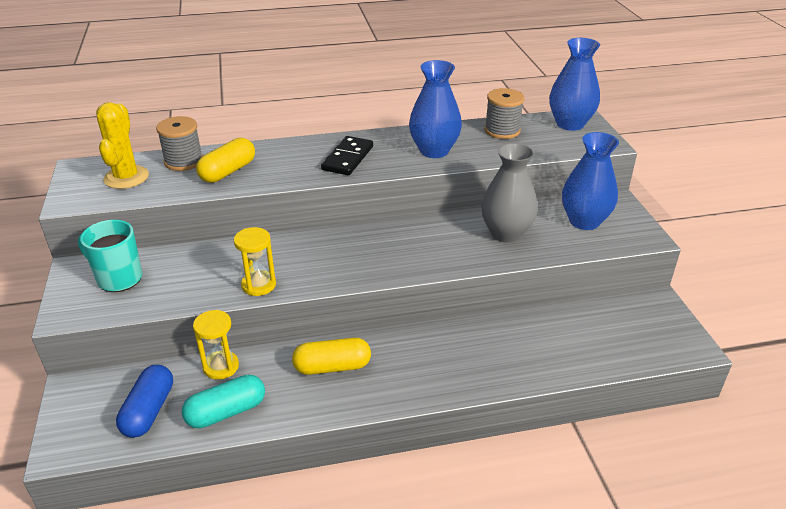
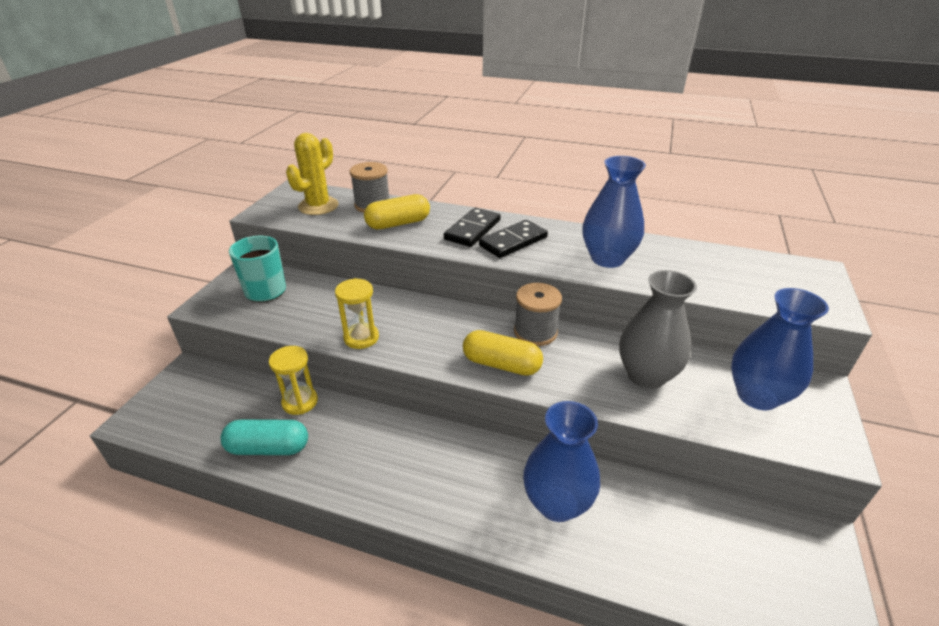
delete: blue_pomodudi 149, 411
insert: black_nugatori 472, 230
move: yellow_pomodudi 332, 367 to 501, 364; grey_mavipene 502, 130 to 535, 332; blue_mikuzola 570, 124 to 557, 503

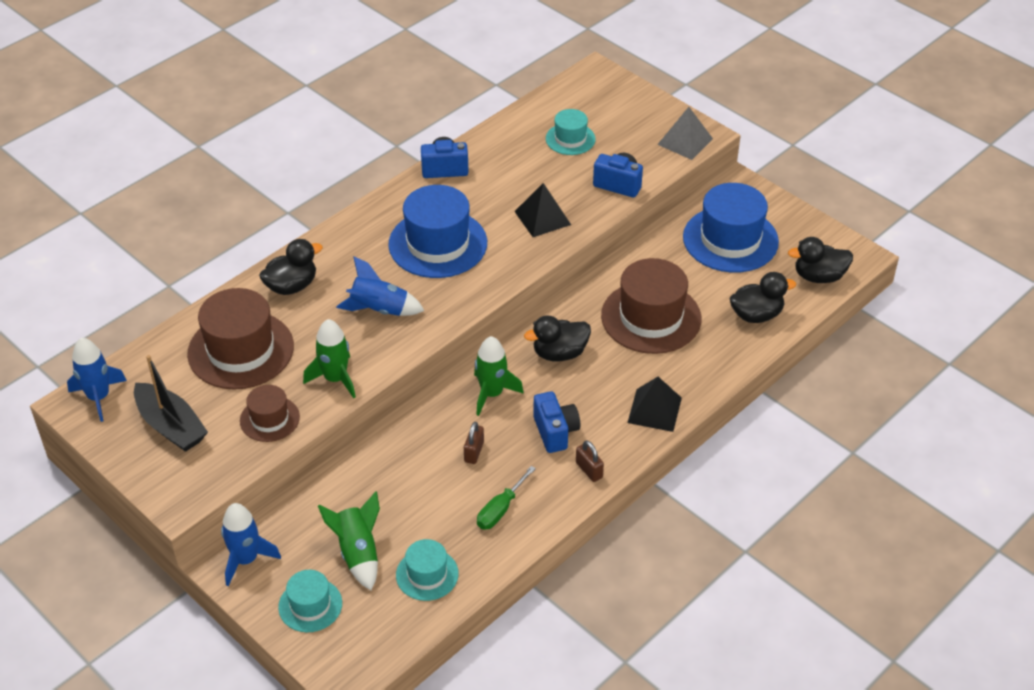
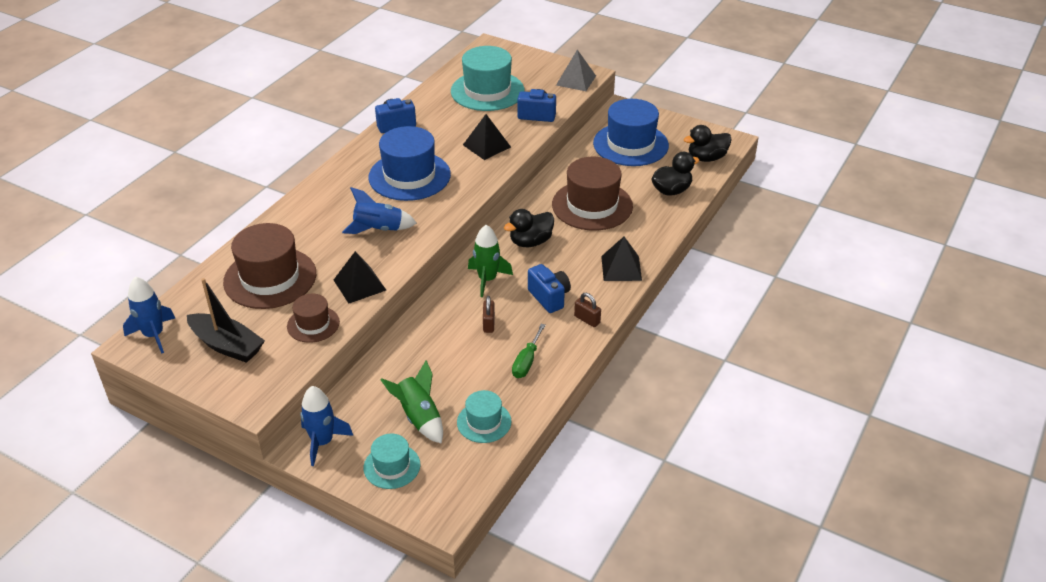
delete: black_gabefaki 292, 286
replace: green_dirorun 335, 379 to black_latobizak 359, 285
resize: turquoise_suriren 570, 139 = 487, 91 x1.85

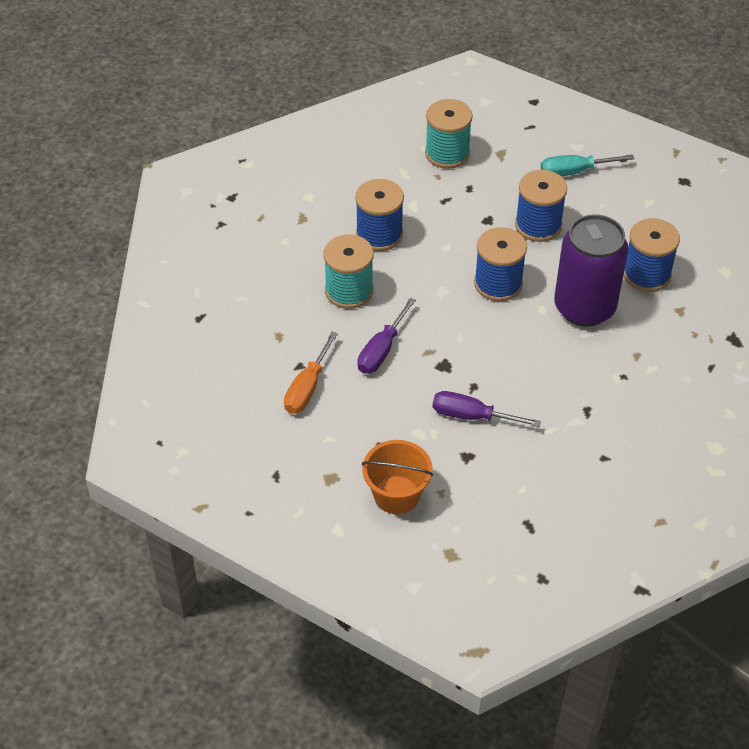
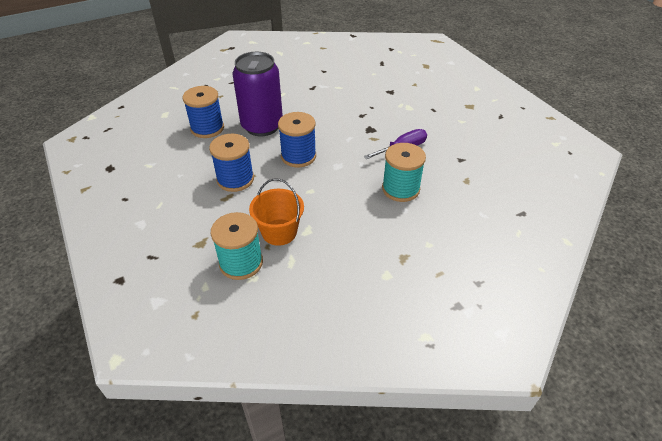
delete: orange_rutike 307, 387; blue_mavipene 379, 234; purple_rutike 472, 416; turquoise_rutike 574, 172
move: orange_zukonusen 396, 495 to 279, 232

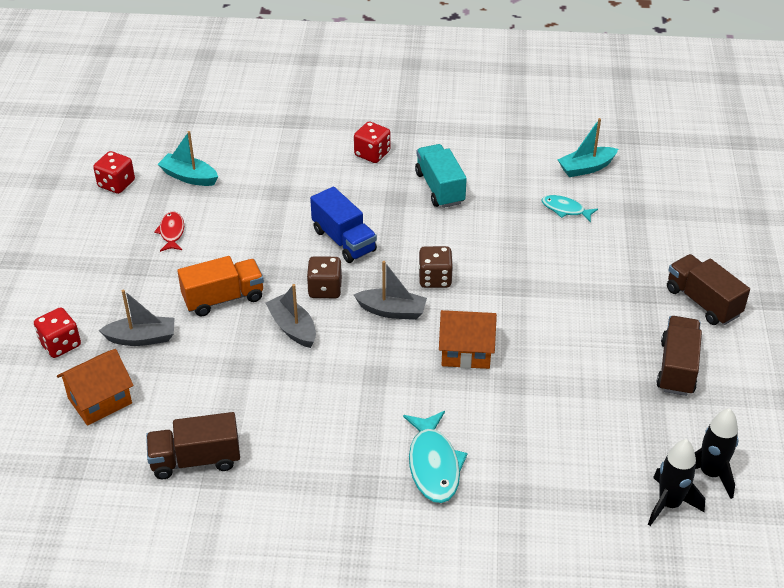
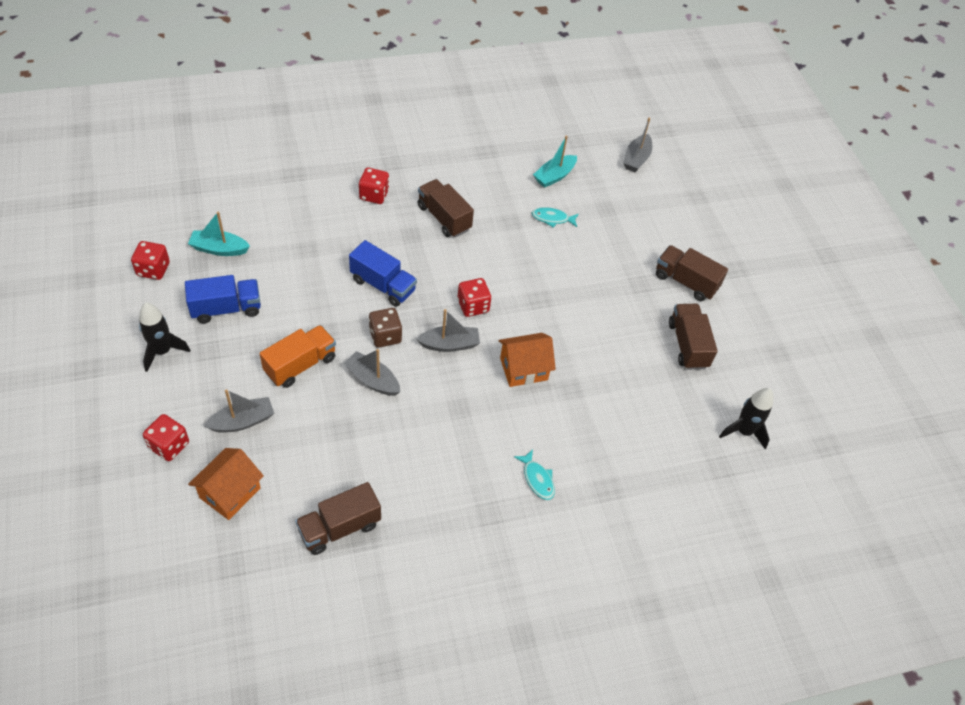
insert: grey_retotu 636, 159
move: black_dirorun 669, 504 to 162, 351
replace: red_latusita 172, 232 to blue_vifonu 226, 309
recolor: turquoise_vifonu 440, 188 to brown_vifonu 444, 218; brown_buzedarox 435, 279 to red_buzedarox 473, 306
resize: turquoise_latusita 433, 465 = 537, 479 x0.60

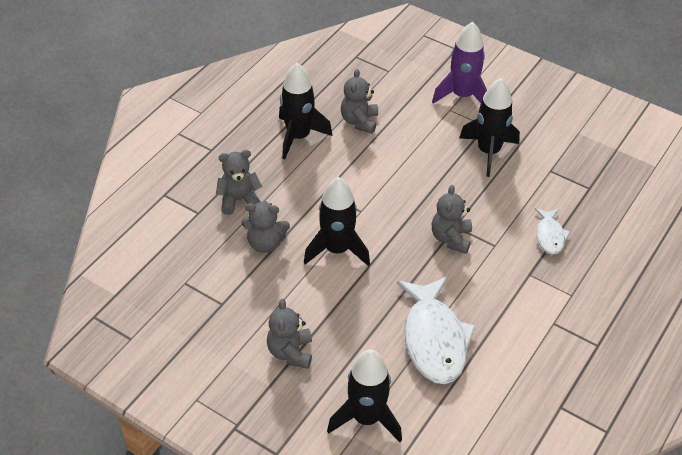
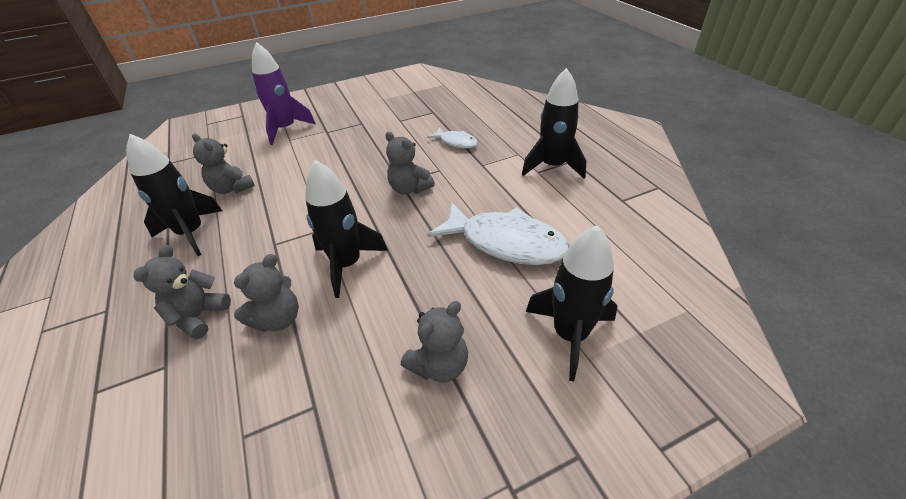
move: black_dirorun 488, 152 to 553, 166
rotate: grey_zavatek 290, 352 = 439, 365 75 degrees counterclockwise

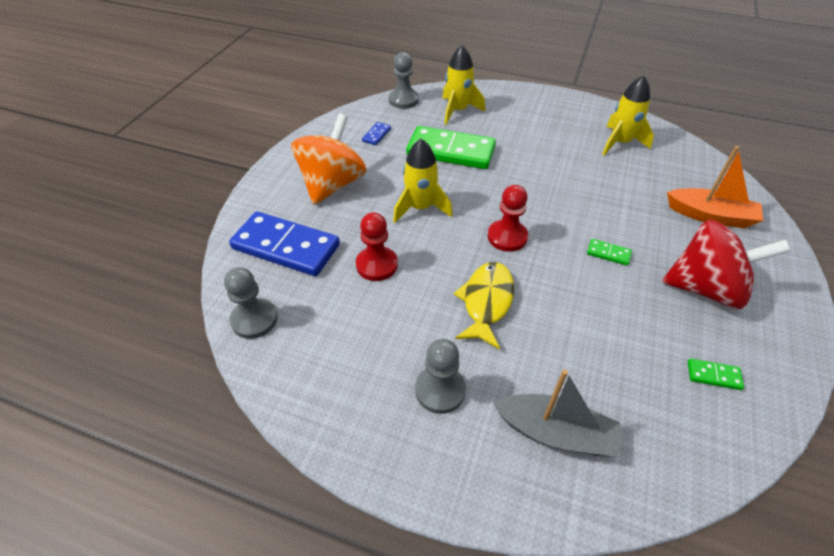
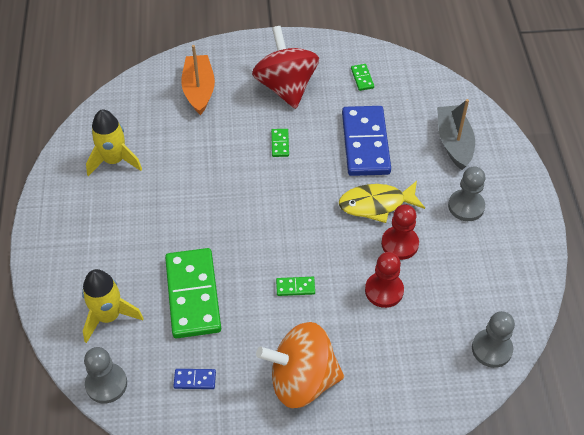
move: blue_nugatori 286, 247 to 365, 143; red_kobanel 507, 237 to 399, 244
replace: yellow_dirorun 420, 208 to green_nugatori 295, 287

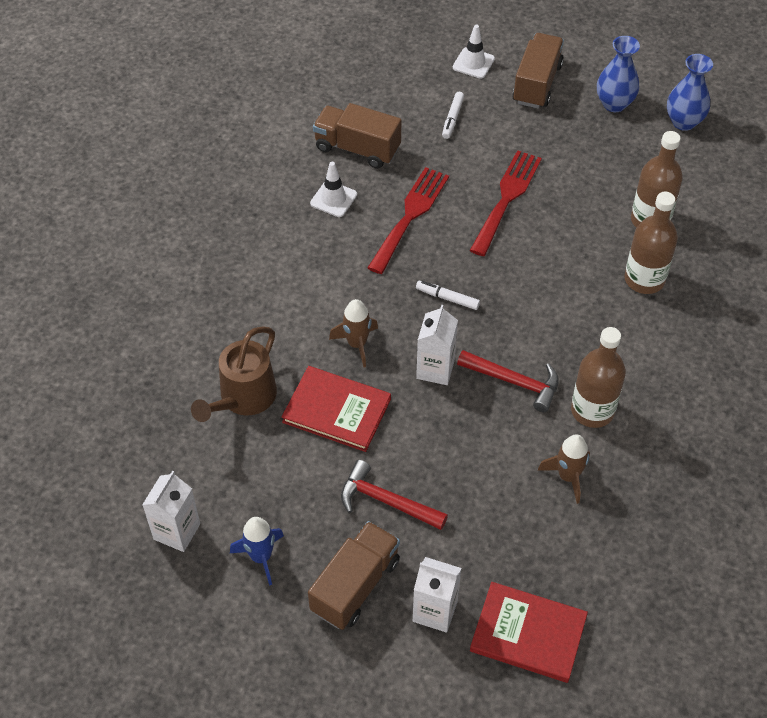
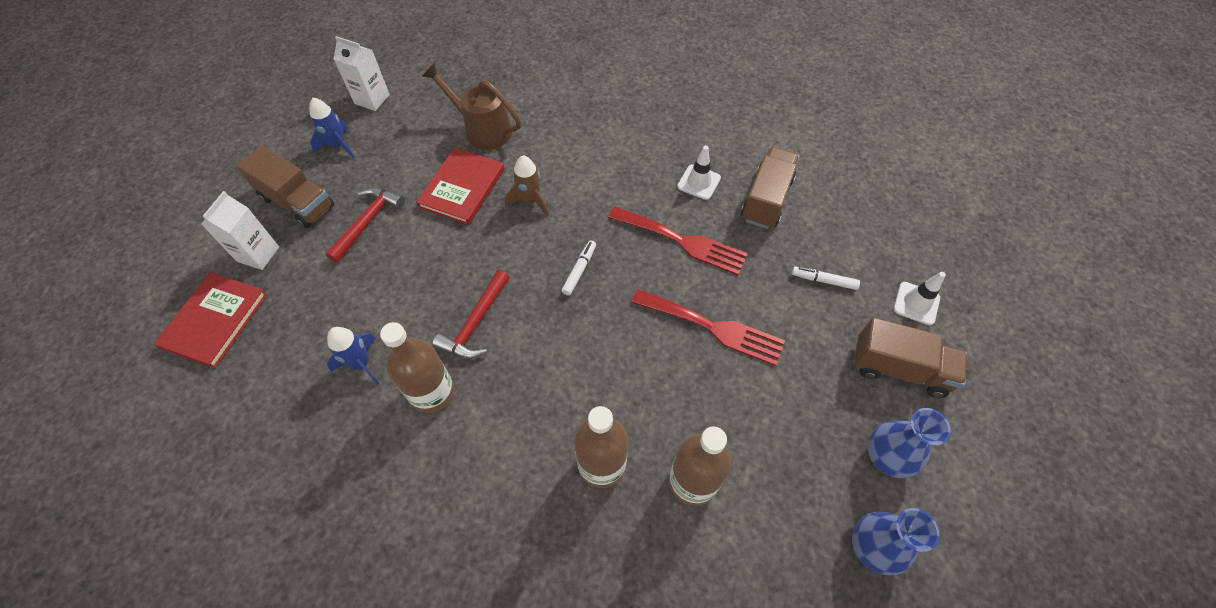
delete: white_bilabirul 435, 369
recolor: brown_dirorun 568, 476 to blue_dirorun 361, 364

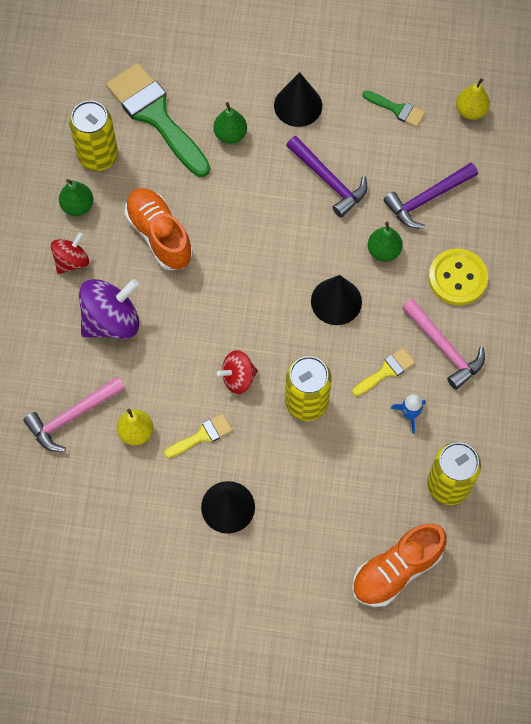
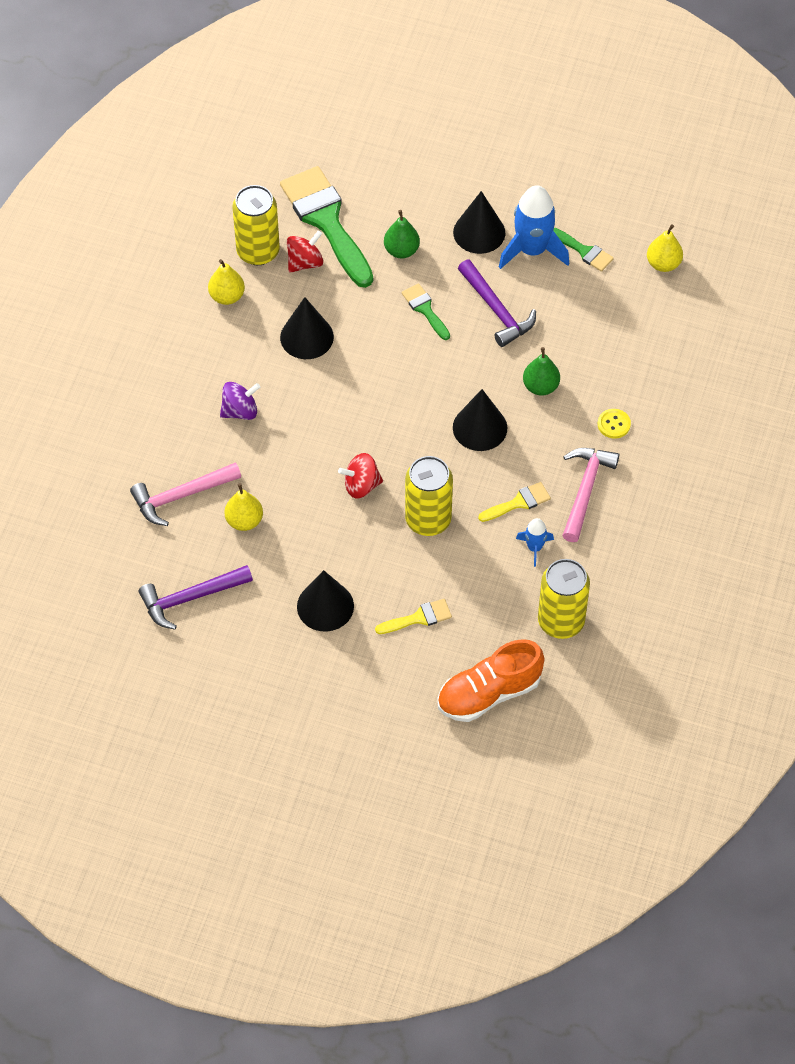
insert: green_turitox 425, 309; blue_dirorun 532, 250
move: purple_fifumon 427, 199 to 190, 598; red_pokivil 71, 261 to 305, 262; yellow_turitox 202, 436 to 418, 618
replace: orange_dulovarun 159, 235 to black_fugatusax 306, 337
recolor: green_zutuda 77, 206 to yellow_zutuda 227, 296
rotate: pink_fifumon 444, 348 = 585, 490 135 degrees counterclockwise
resize: purple_pokivil 111, 320 = 240, 411 x0.59; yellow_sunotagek 457, 278 = 614, 424 x0.52

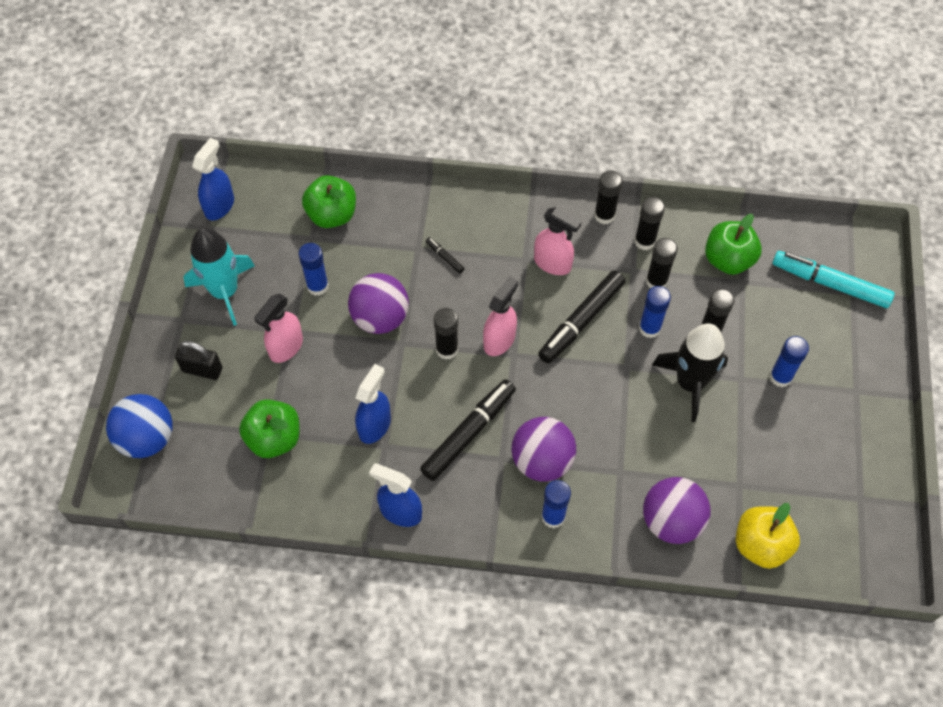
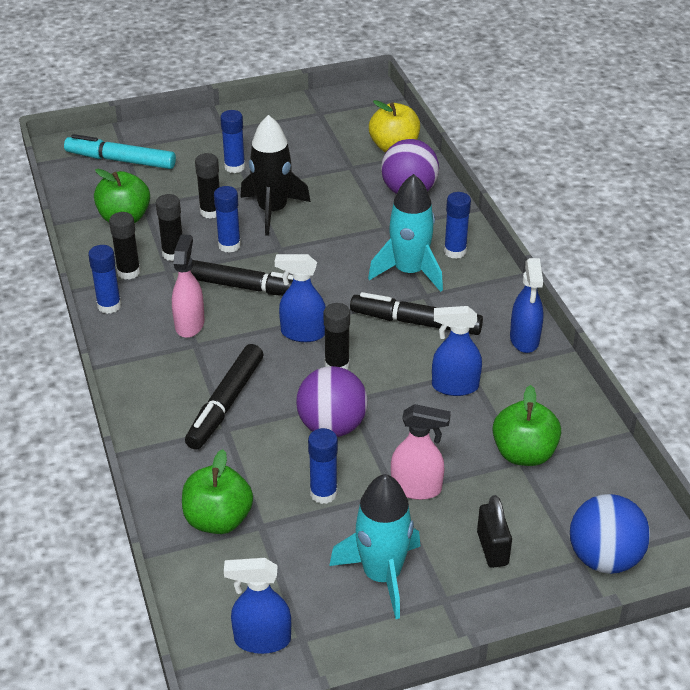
replace: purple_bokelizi 542, 461 to turquoise_dirorun 409, 271
recolor: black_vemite 604, 215 to blue_vemite 109, 306; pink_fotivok 499, 340 to blue_fotivok 302, 333
rotate: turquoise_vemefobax 830, 283 = 121, 160 105 degrees clockwise
resize: black_vemefobax 445, 257 = 225, 403 x2.34

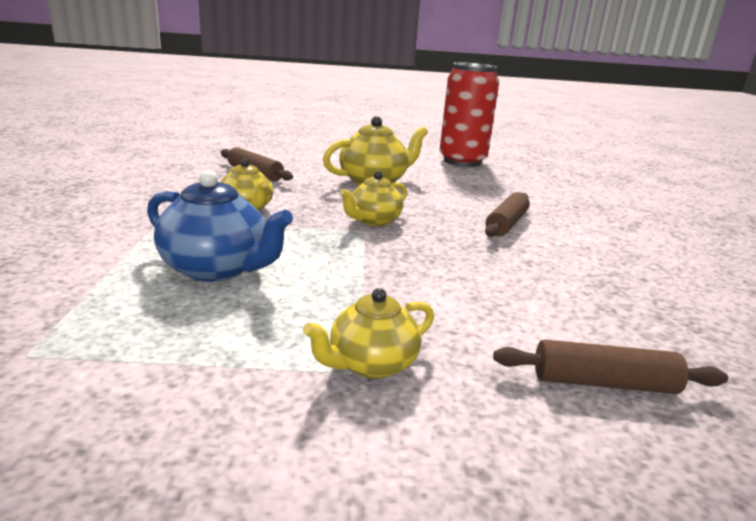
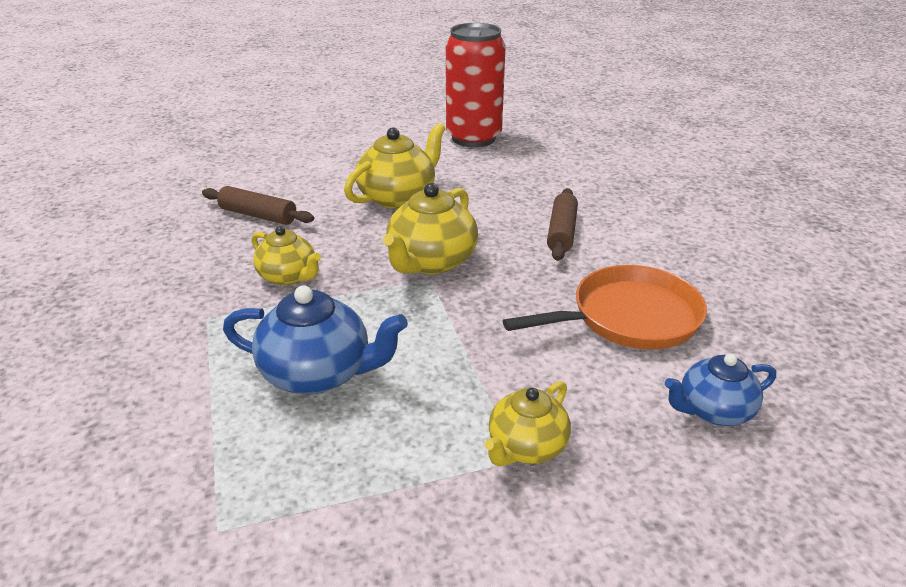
insert: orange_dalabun 629, 317
replace: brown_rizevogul 603, 383 to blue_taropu 714, 411
resize: yellow_taropu 373, 221 = 431, 262 x1.55

